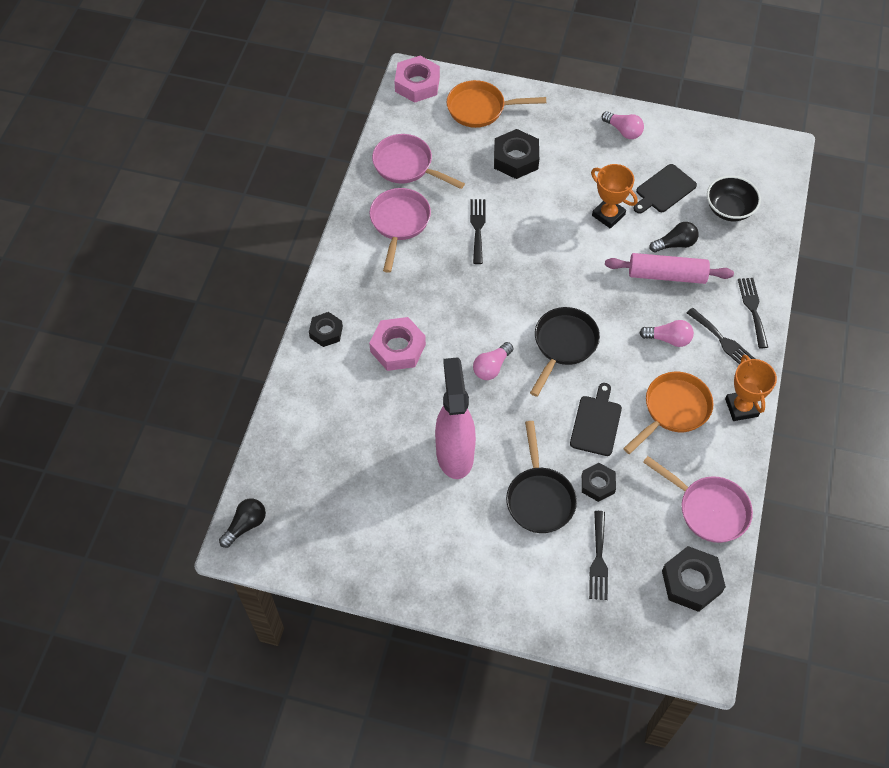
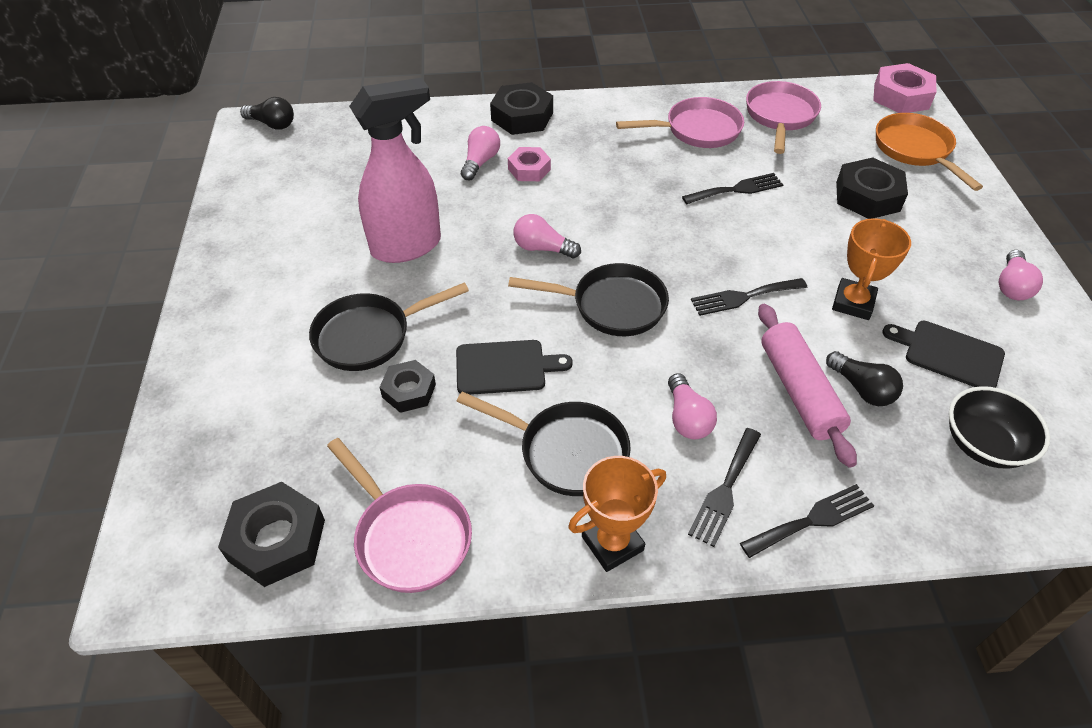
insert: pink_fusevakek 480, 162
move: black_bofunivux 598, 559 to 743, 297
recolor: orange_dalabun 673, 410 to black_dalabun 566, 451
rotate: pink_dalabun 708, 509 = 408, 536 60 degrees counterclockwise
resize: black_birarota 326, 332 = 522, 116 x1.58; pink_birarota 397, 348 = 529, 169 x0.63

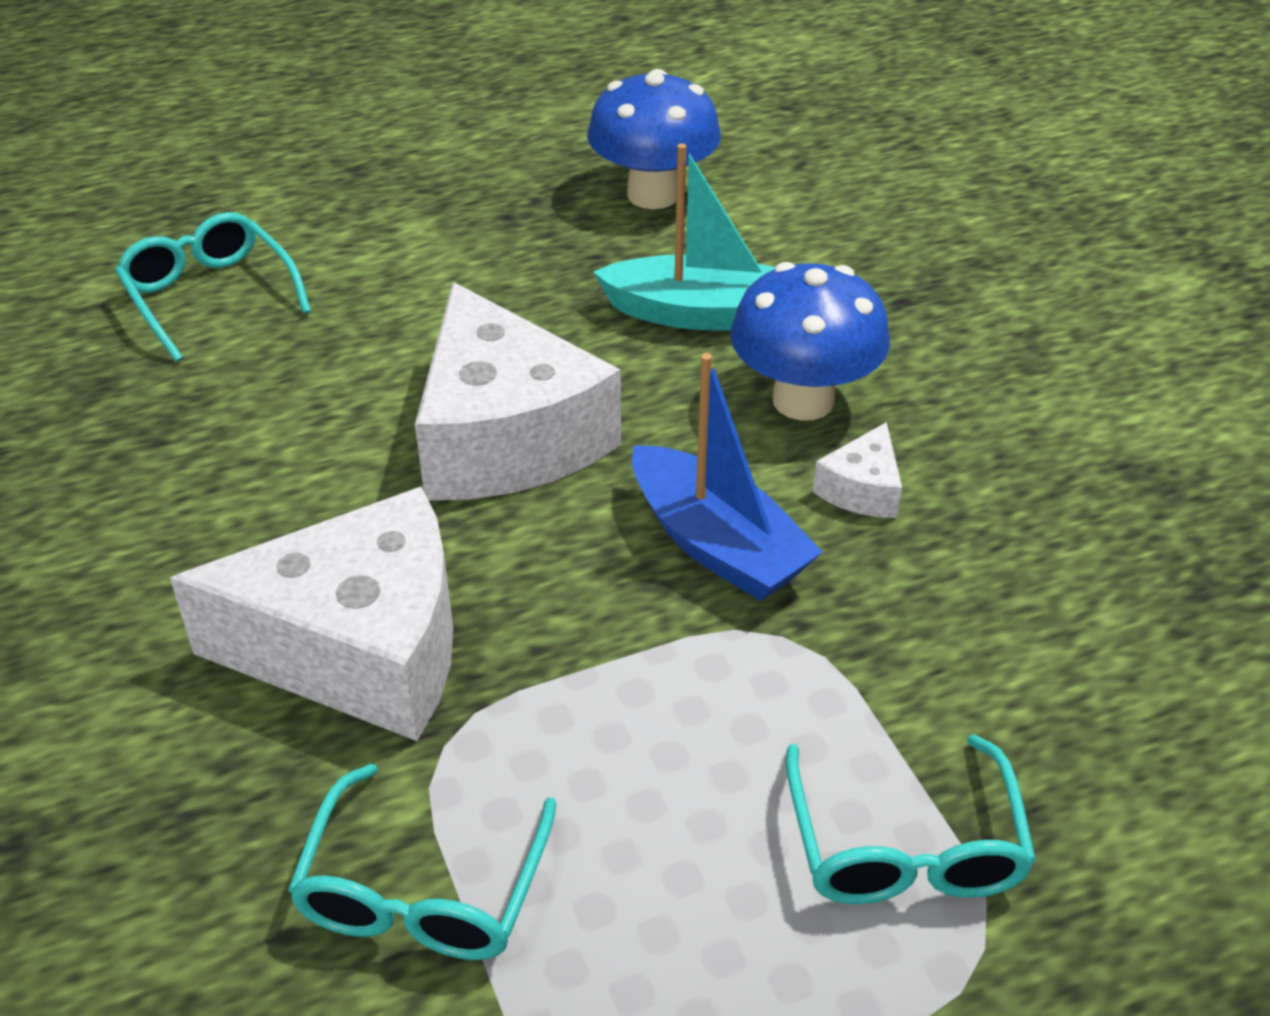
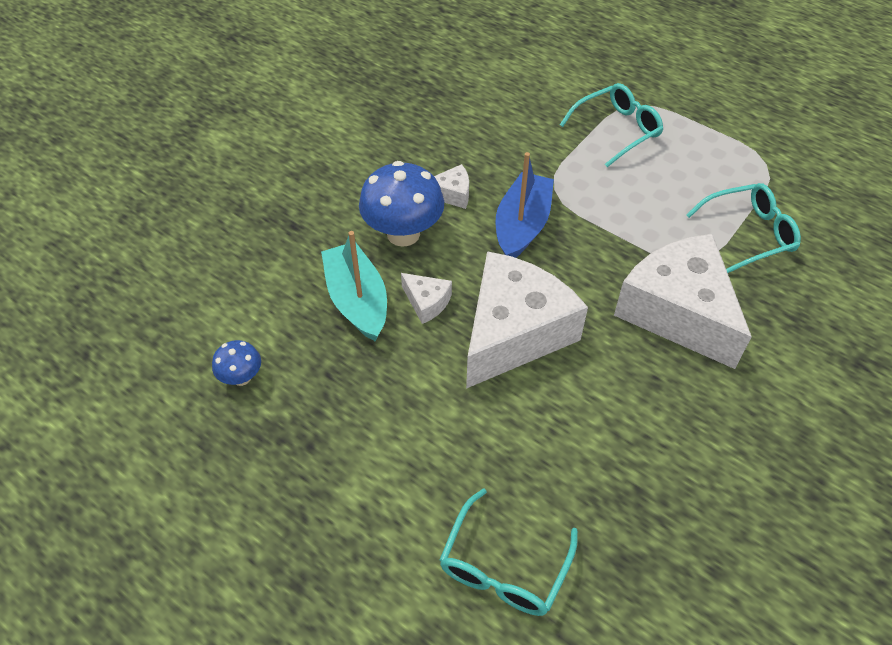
insert: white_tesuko 427, 302
resize: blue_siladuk 653, 194 = 241, 377 x0.51

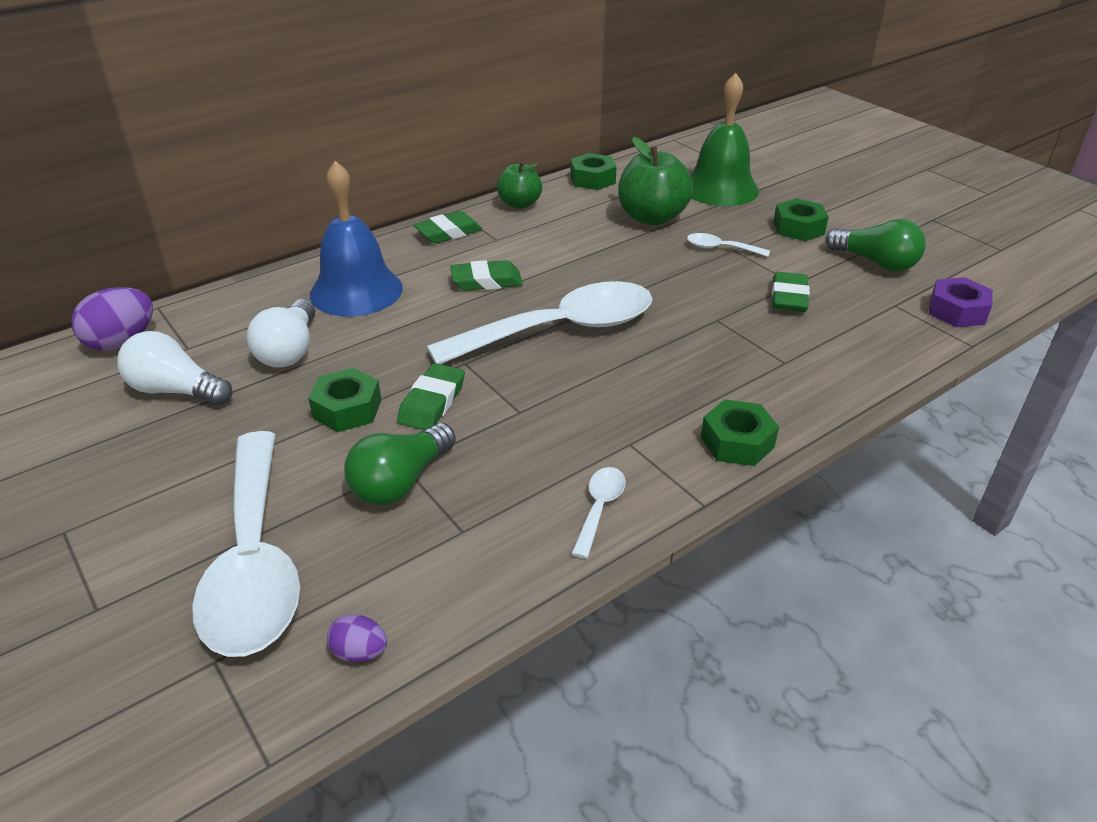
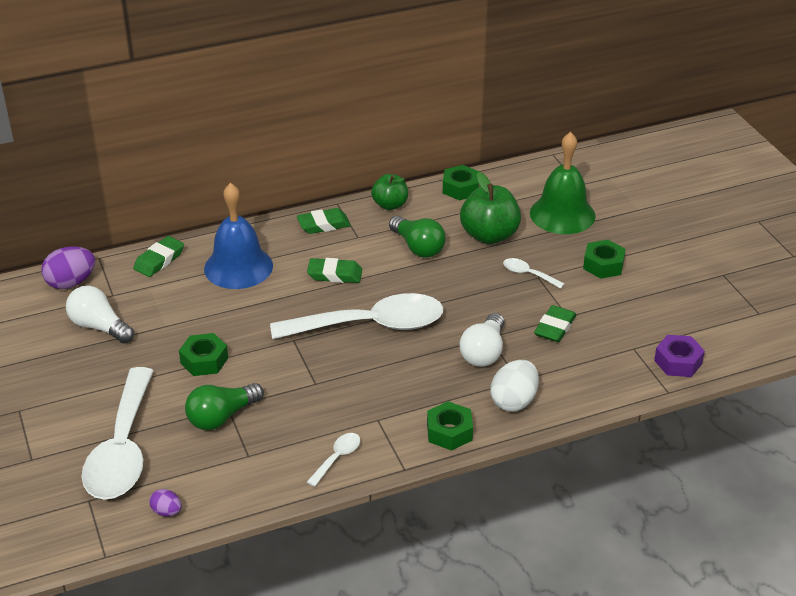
insert: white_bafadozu 514, 401
move: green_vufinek 432, 402 to 159, 260; green_fusevakek 875, 262 to 418, 247; white_fusevakek 289, 350 to 484, 352

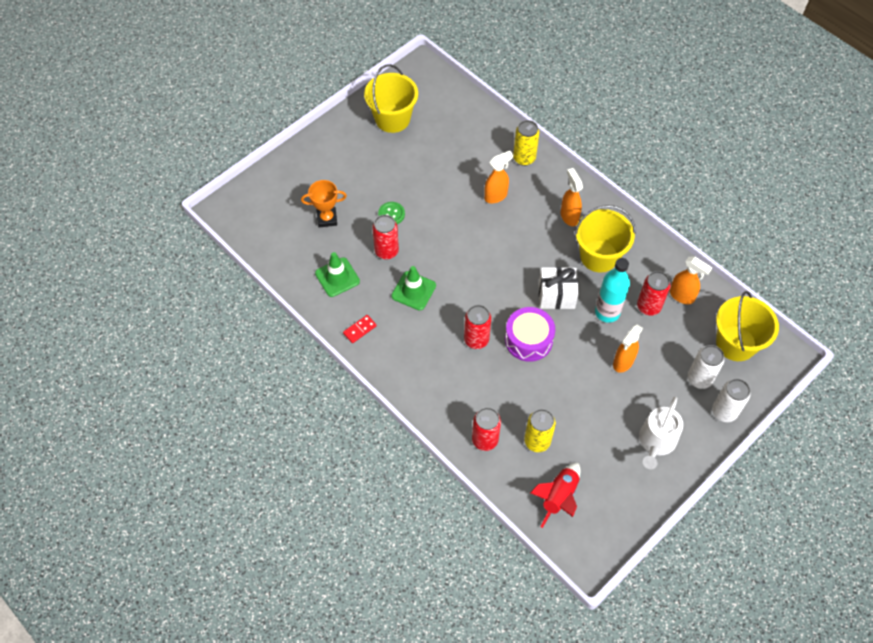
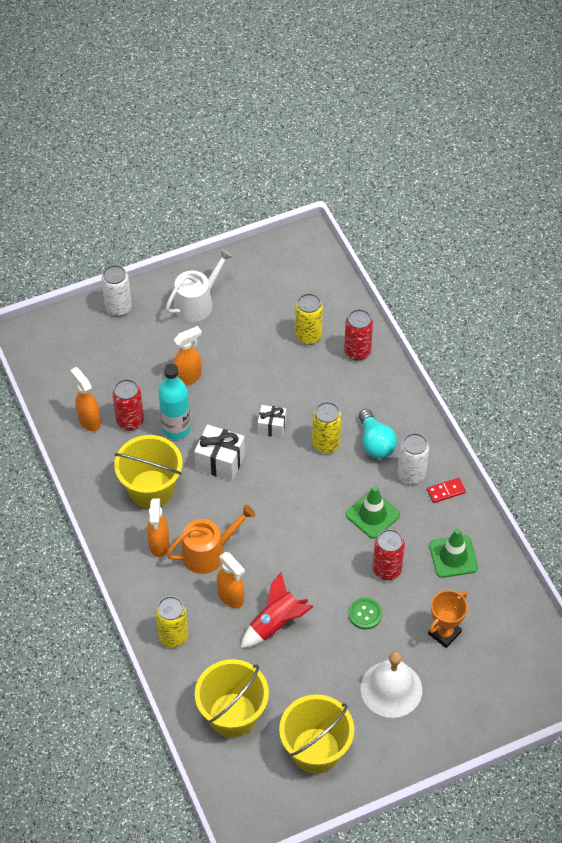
insert: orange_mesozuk 209, 552; turquoise_fusevakek 375, 443; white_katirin 391, 689
move: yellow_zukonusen 736, 343 to 232, 715; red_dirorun 559, 497 to 275, 624; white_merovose 699, 379 to 411, 474
replace: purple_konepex 528, 340 to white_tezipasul 272, 427
recolor: red_merovose 476, 339 to yellow_merovose 326, 443
rotate: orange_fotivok 496, 196 = 231, 597 120 degrees counterclockwise; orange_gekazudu 327, 218 = 444, 633 60 degrees counterclockwise

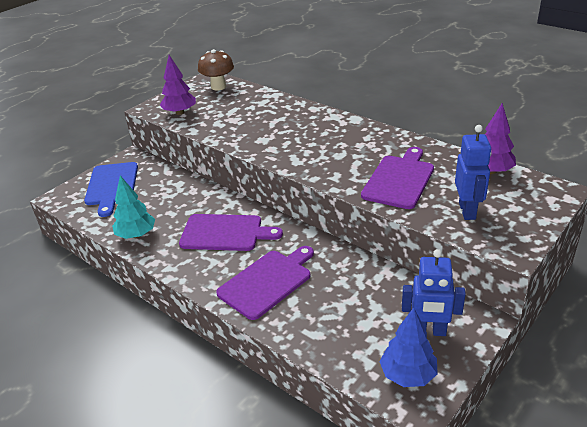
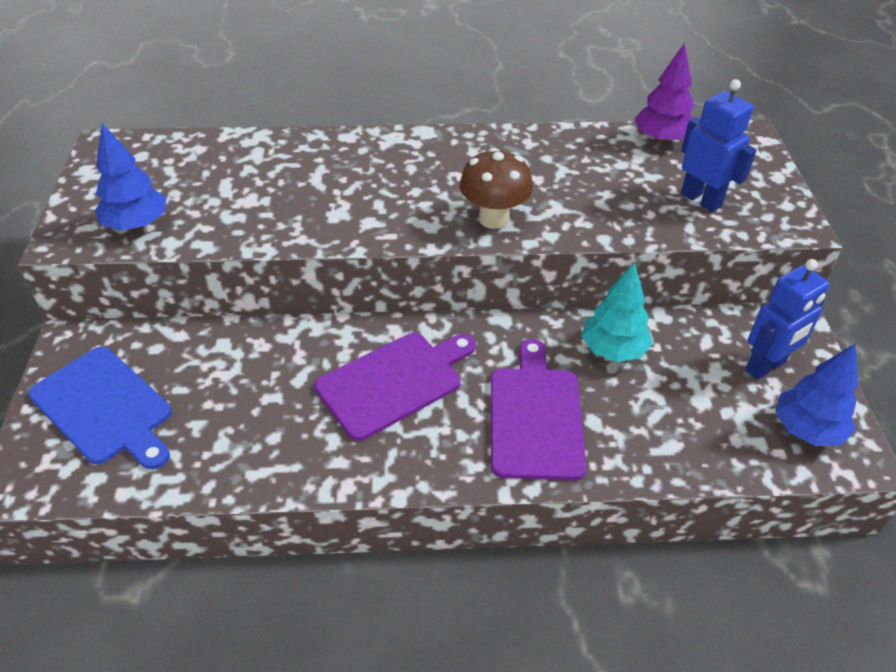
delete: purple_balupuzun 399, 180
move: brown_siladuk 218, 87 to 494, 218; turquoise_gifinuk 136, 235 to 613, 350
recolor: purple_gifinuk 180, 112 to blue_gifinuk 137, 224

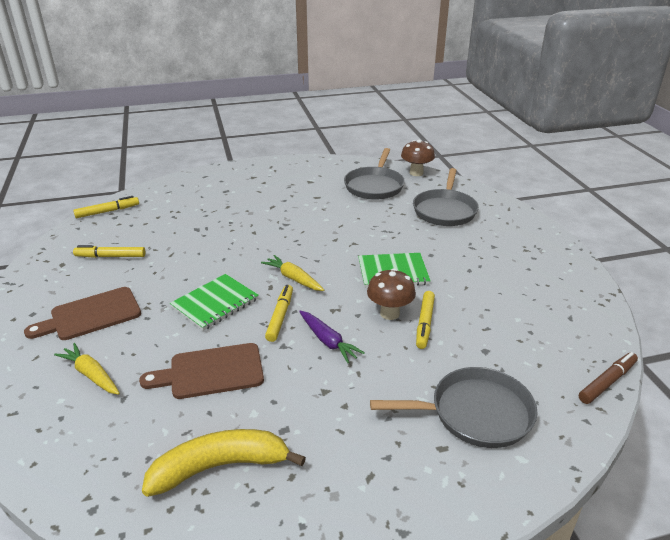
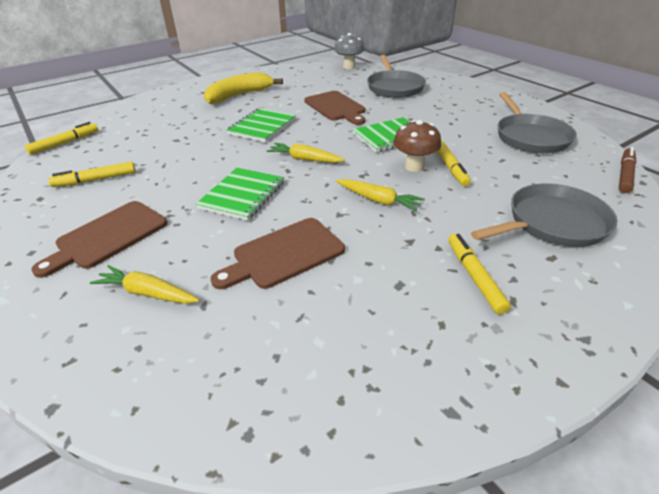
insert: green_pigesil 262, 127; brown_balupuzun 336, 107
move: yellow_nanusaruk 220, 466 to 239, 95; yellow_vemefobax 280, 316 to 474, 277; grey_dalabun 374, 186 to 530, 137
recolor: brown_siladuk 416, 173 to grey_siladuk 349, 67; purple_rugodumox 328, 341 to yellow_rugodumox 378, 200

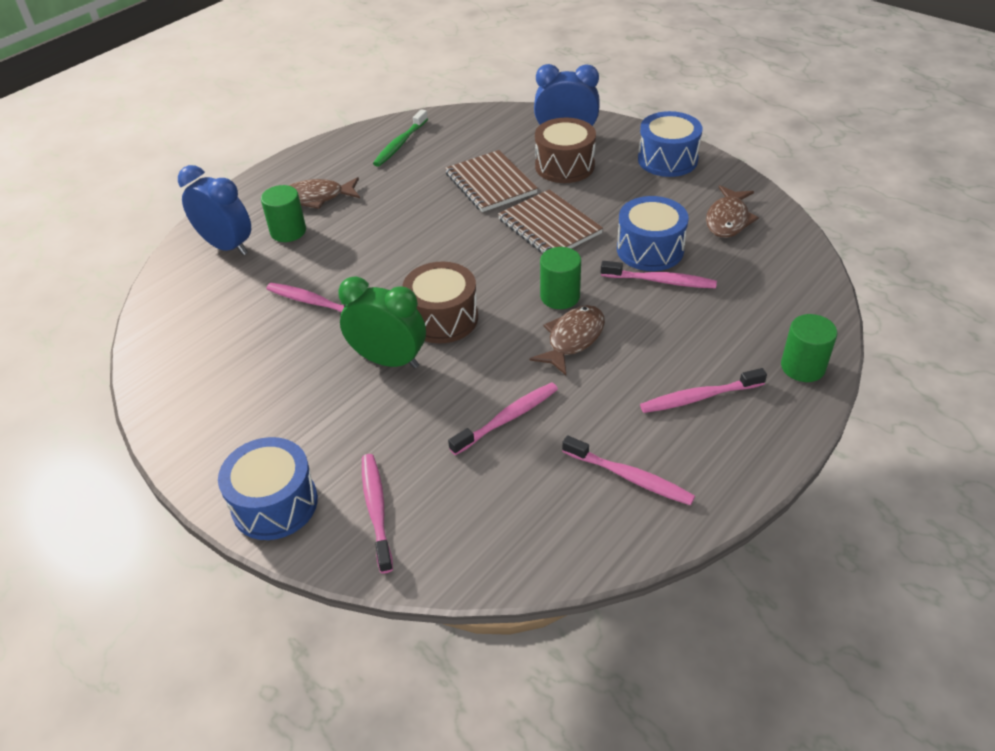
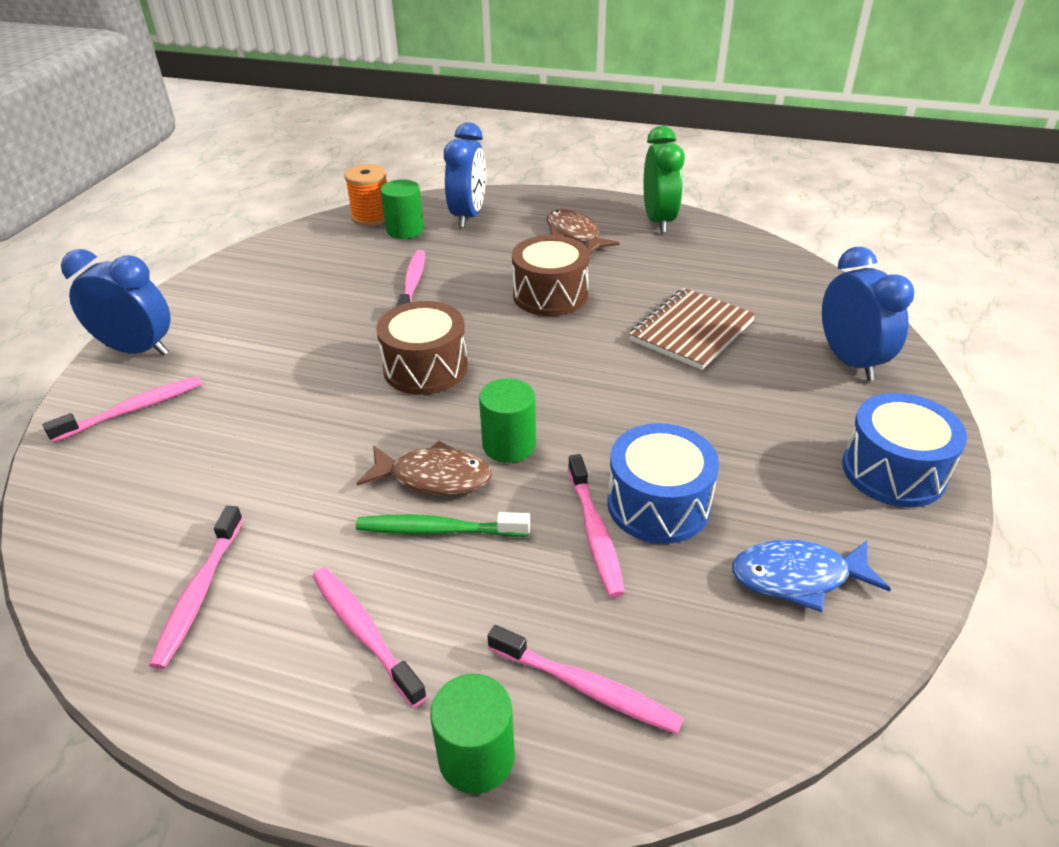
delete: brown_pigesil 549, 226
insert: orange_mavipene 372, 217
move: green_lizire 400, 144 to 438, 530; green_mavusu 288, 231 to 405, 230; pink_lizire 507, 418 to 586, 687; brown_konepex 564, 166 to 550, 295; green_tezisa 389, 360 to 658, 221
replace: blue_konepex 274, 504 to blue_tezisa 137, 350
recolor: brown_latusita 728, 219 to blue_latusita 798, 577

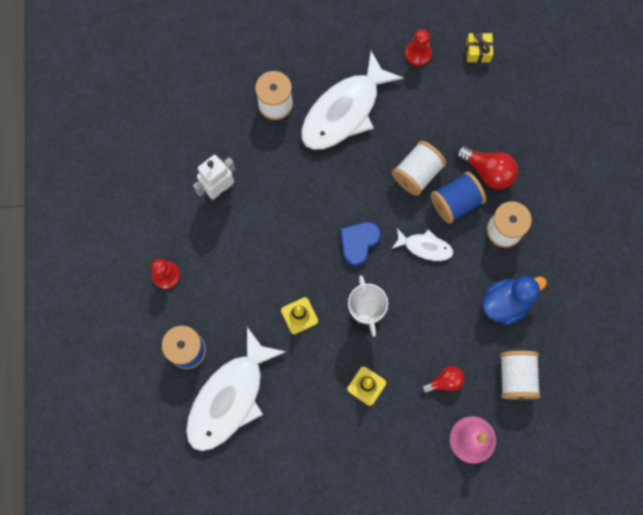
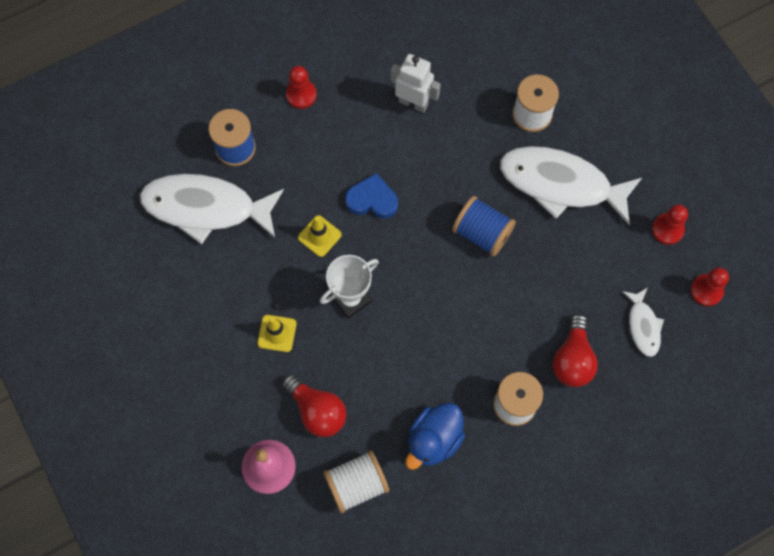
delete: white_mavipene 417, 173
move: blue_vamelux 358, 243 to 372, 200; blue_mavipene 455, 202 to 482, 233; white_latusita 425, 247 to 643, 326
replace: yellow_tezipasul 478, 51 to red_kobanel 706, 291
rotate: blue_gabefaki 506, 303 = 433, 440 90 degrees clockwise
resize: red_fusevakek 444, 381 = 317, 411 x1.56

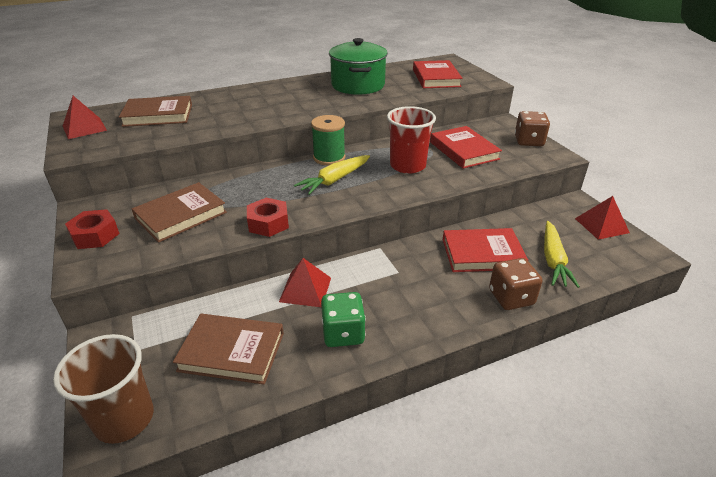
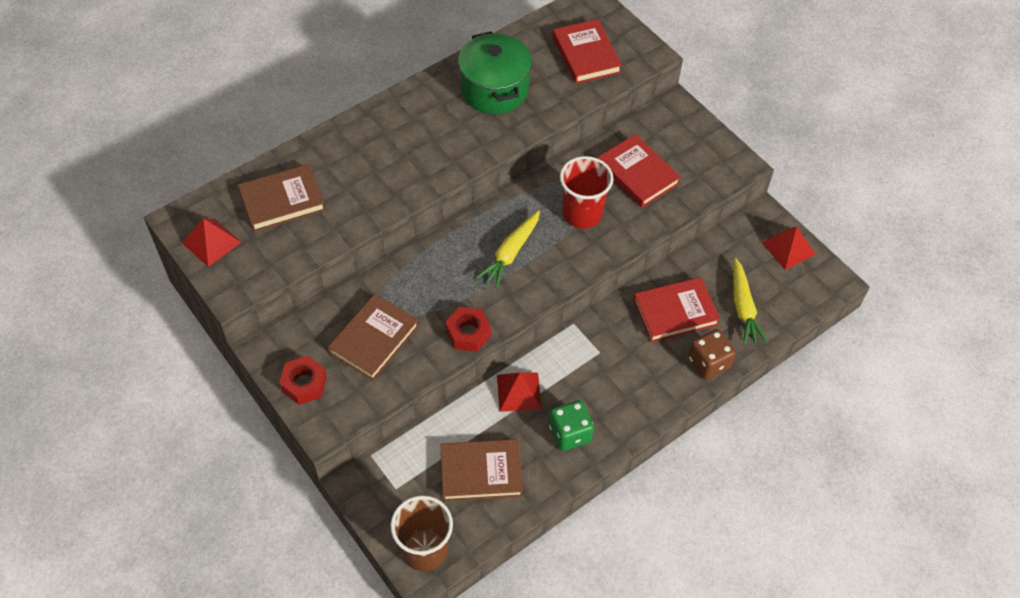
delete: green_mavipene 329, 158; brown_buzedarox 528, 141

